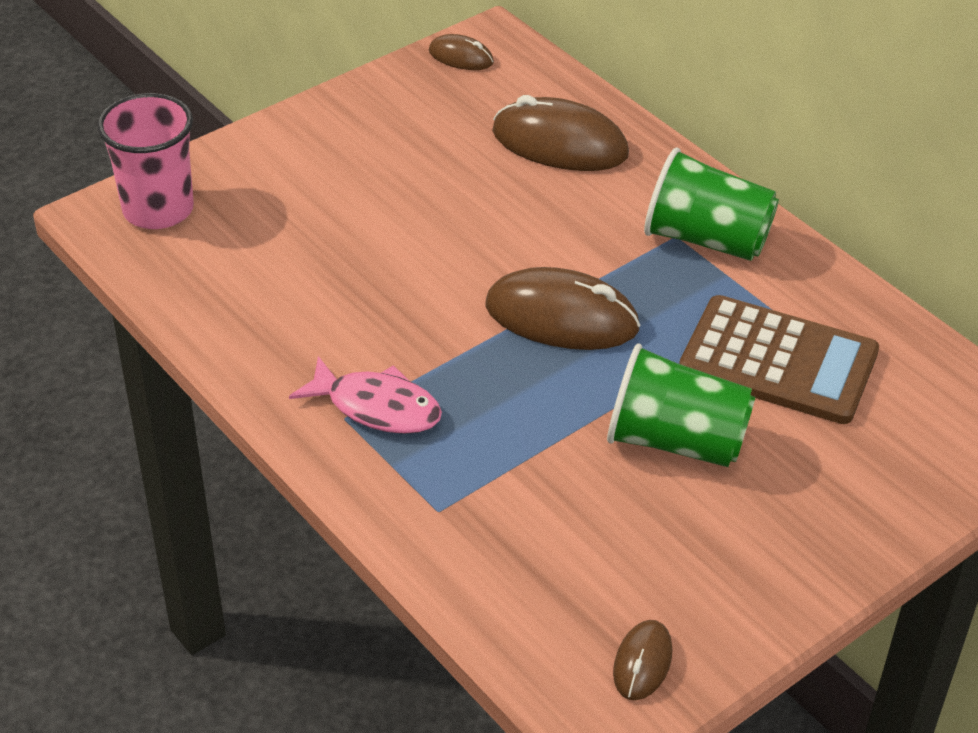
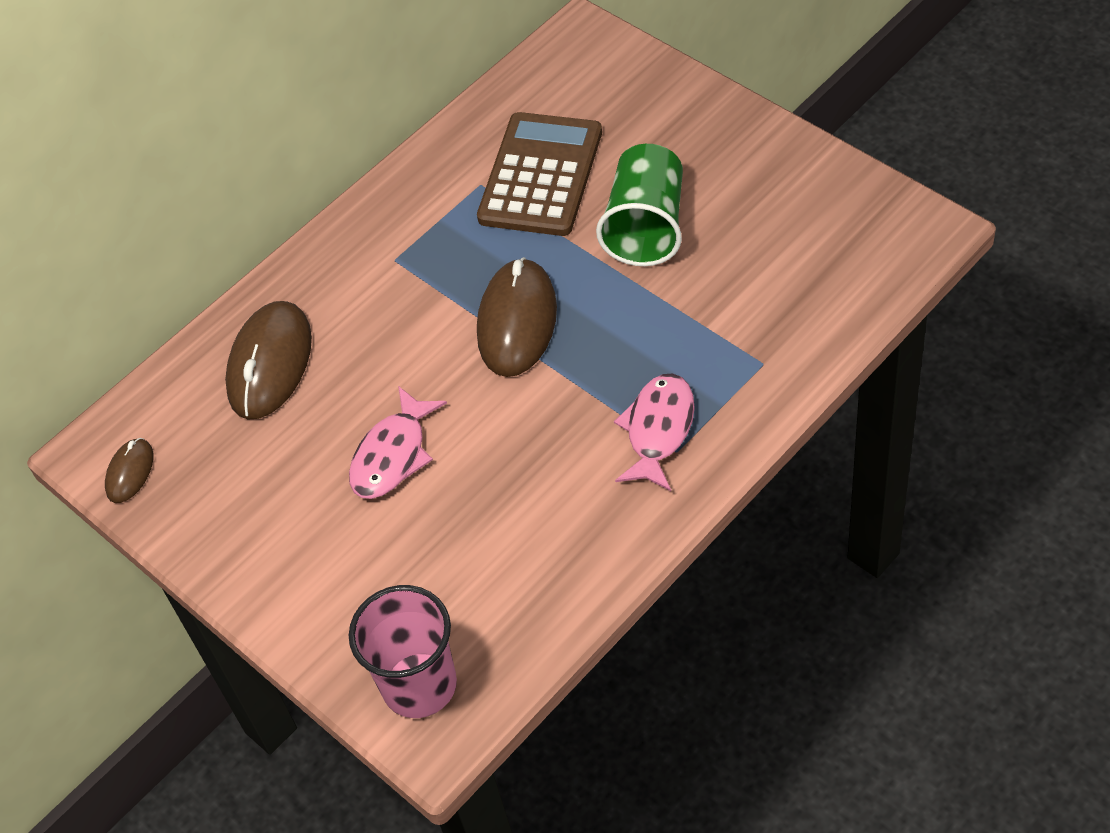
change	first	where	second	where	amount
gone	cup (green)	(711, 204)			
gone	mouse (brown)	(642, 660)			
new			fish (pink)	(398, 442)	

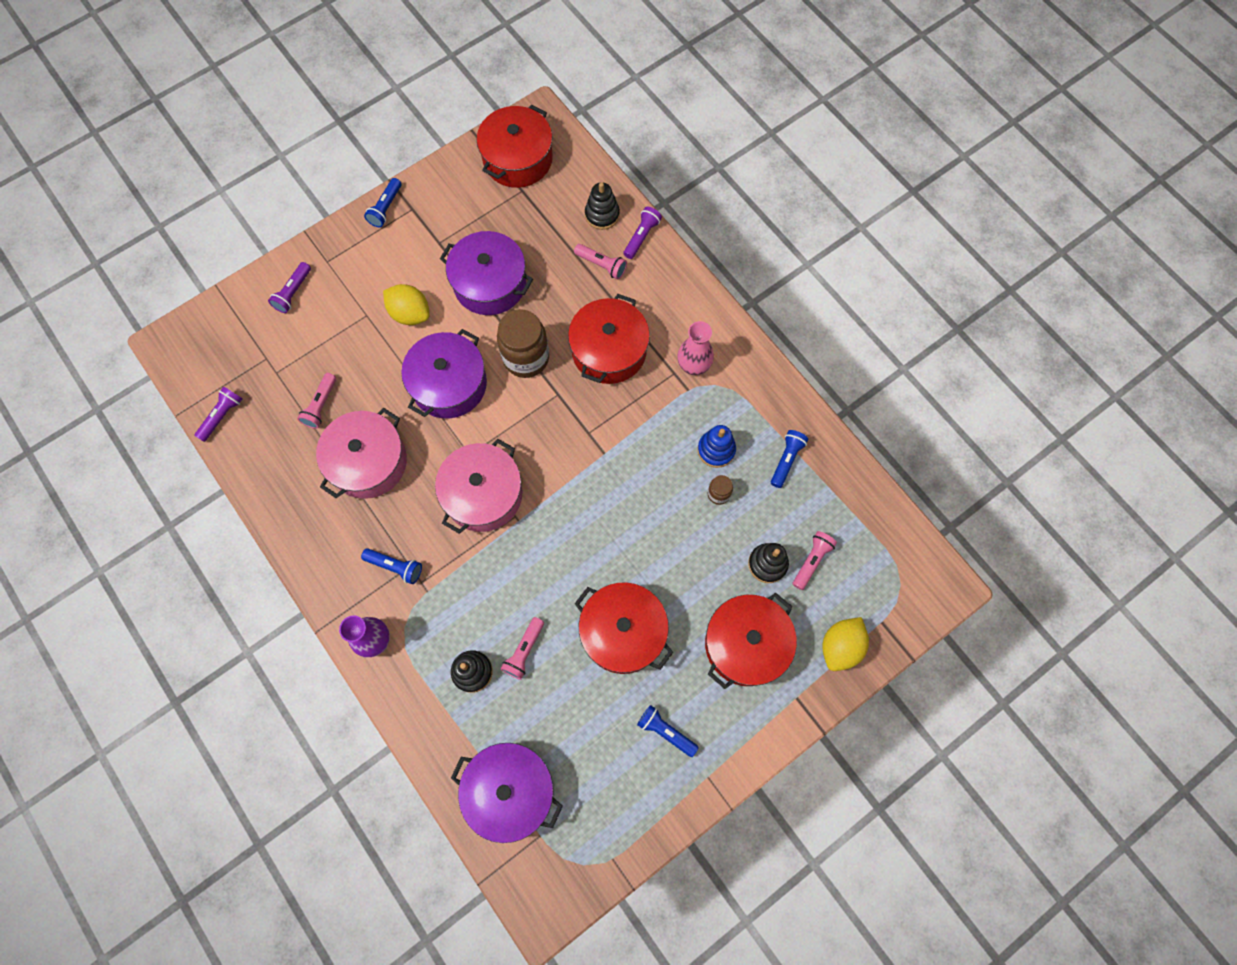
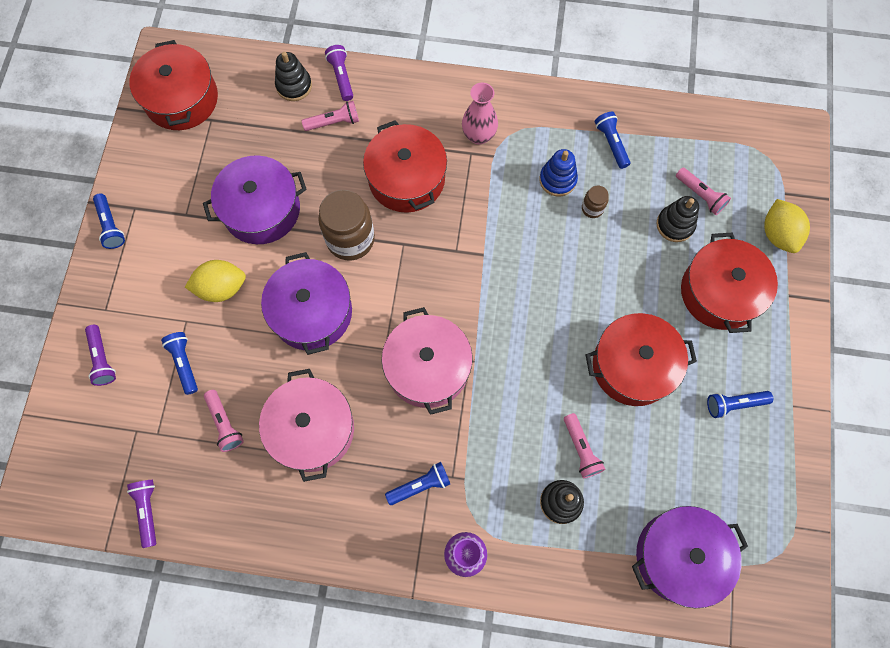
change	first	where	second	where	amount
rotated	flashlight (pink)	(815, 560)		(703, 191)	150 degrees clockwise
new			flashlight (blue)	(179, 363)	

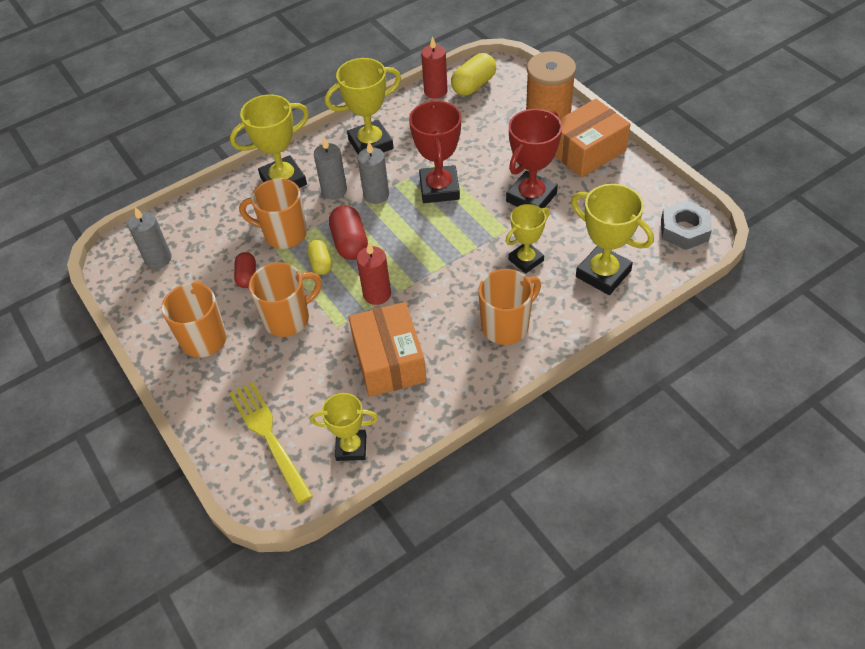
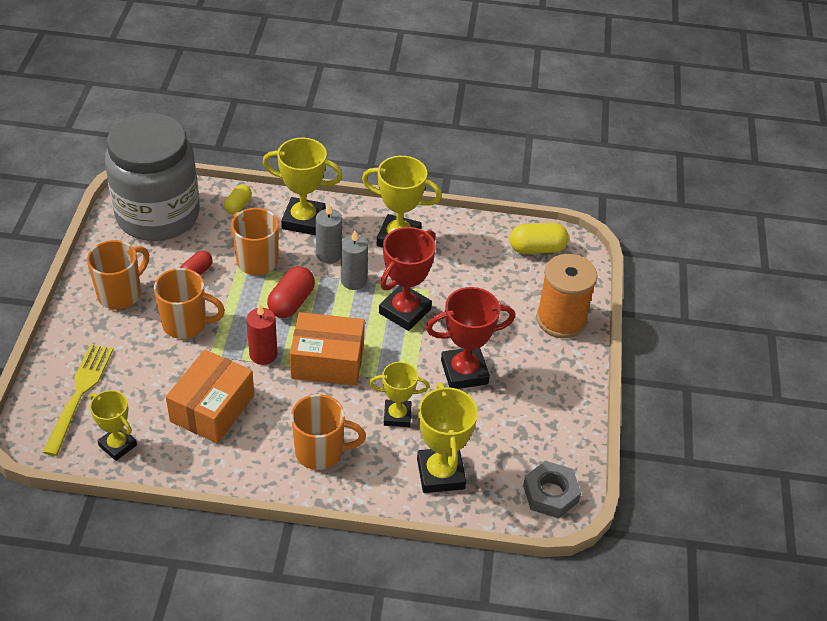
change	first	where	second	where	amount
gone	candle (red)	(434, 67)			
shifted	box (orange)	(592, 138)		(327, 349)	
swapped	candle (grey)	(150, 238)	jar (grey)	(152, 177)	
shifted	capsule (yellow)	(319, 257)		(238, 199)	

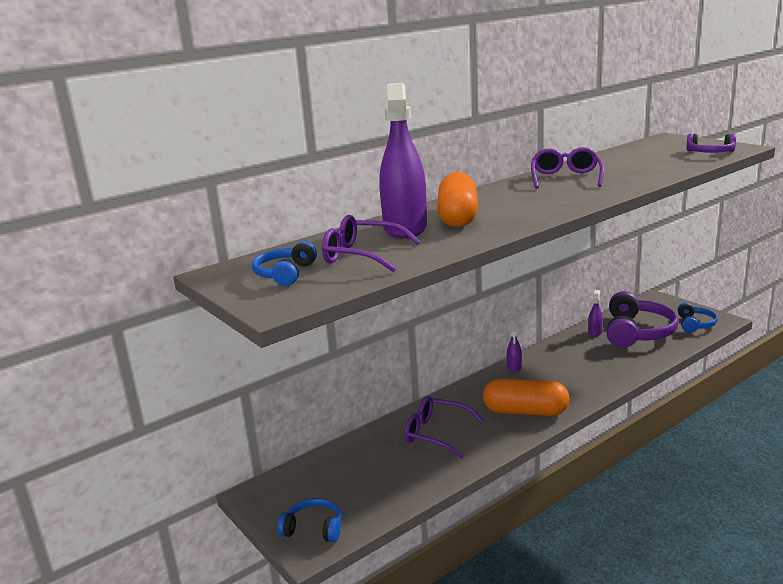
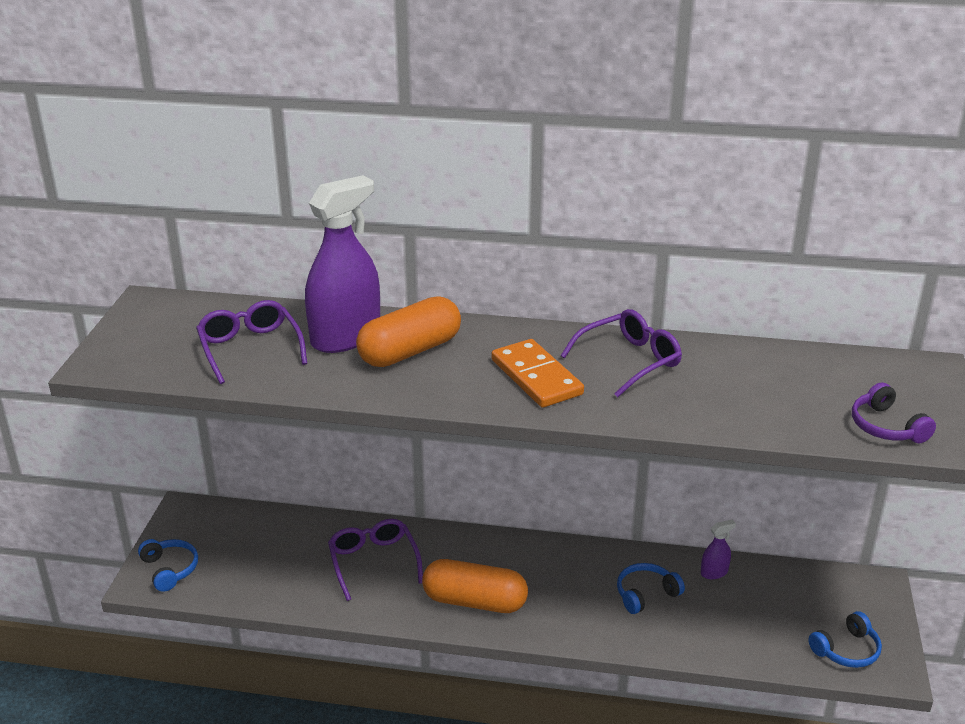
change	first	where	second	where	amount
shifted	headphones (blue)	(284, 263)		(651, 588)	
gone	headphones (purple)	(643, 319)			
gone	spray bottle (purple)	(514, 348)			
rotated	capsule (orange)	(526, 397)		(475, 586)	45 degrees counterclockwise
new			domino (orange)	(538, 373)	

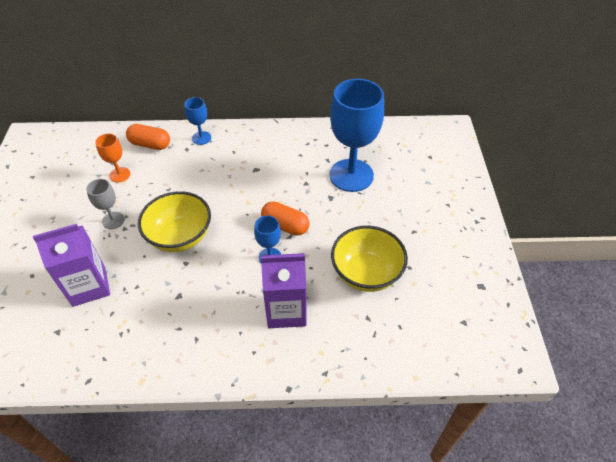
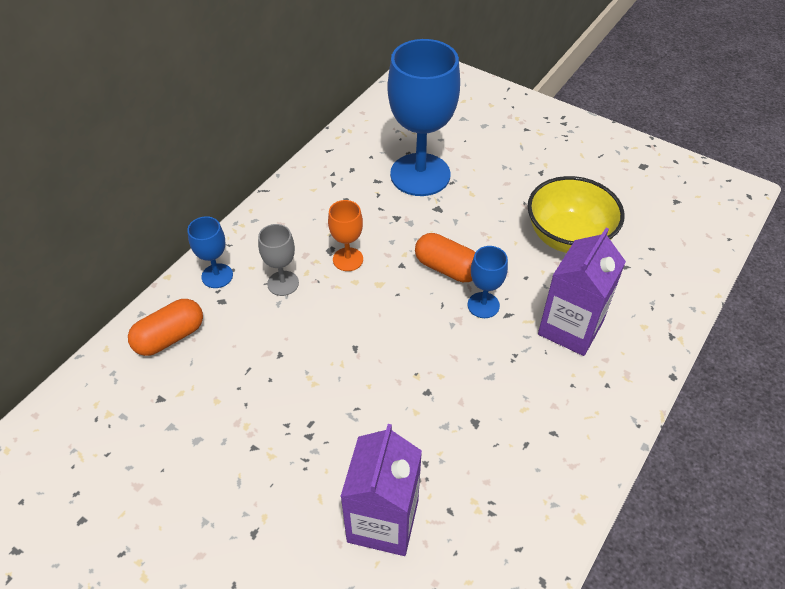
change	first	where	second	where	amount
shifted	goblet (orange)	(112, 157)		(345, 235)	
shifted	goblet (grey)	(105, 204)		(278, 260)	
gone	bowl (yellow)	(174, 221)			
rotated	capsule (orange)	(285, 218)		(445, 257)	60 degrees clockwise

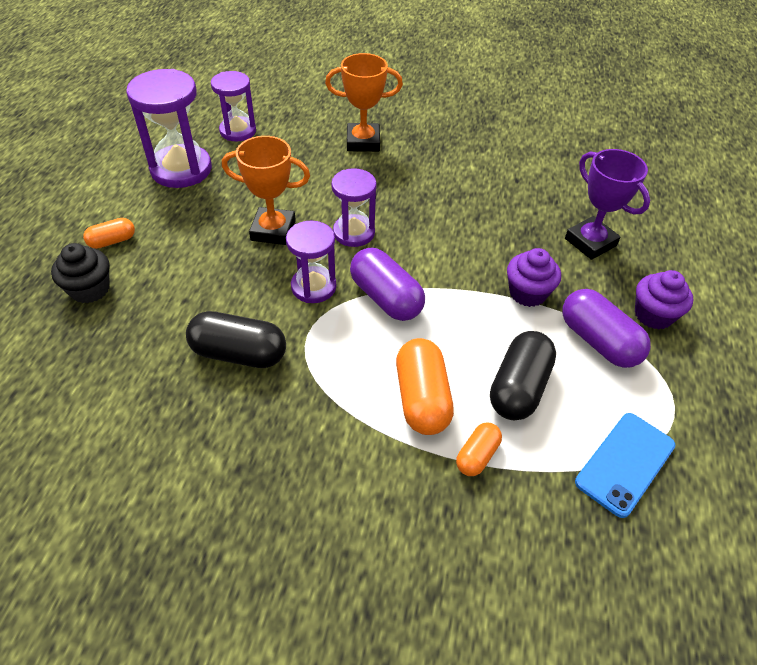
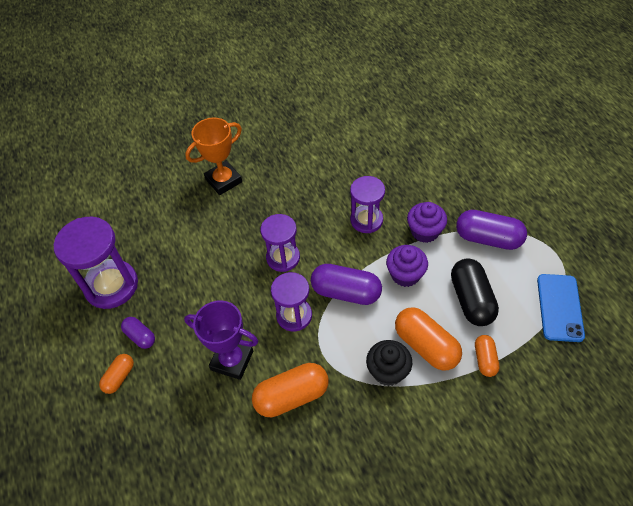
change	first	where	second	where	amount
shifted	hourglass (purple)	(233, 106)		(367, 204)	
gone	trophy (orange)	(266, 190)			
shifted	trophy (purple)	(607, 204)		(221, 340)	
shifted	cupcake (black)	(80, 273)		(389, 363)	
shifted	cupcake (purple)	(664, 299)		(407, 266)	
repainted	capsule (black)	(236, 339)	capsule (orange)	(290, 390)	
new			capsule (purple)	(138, 333)	

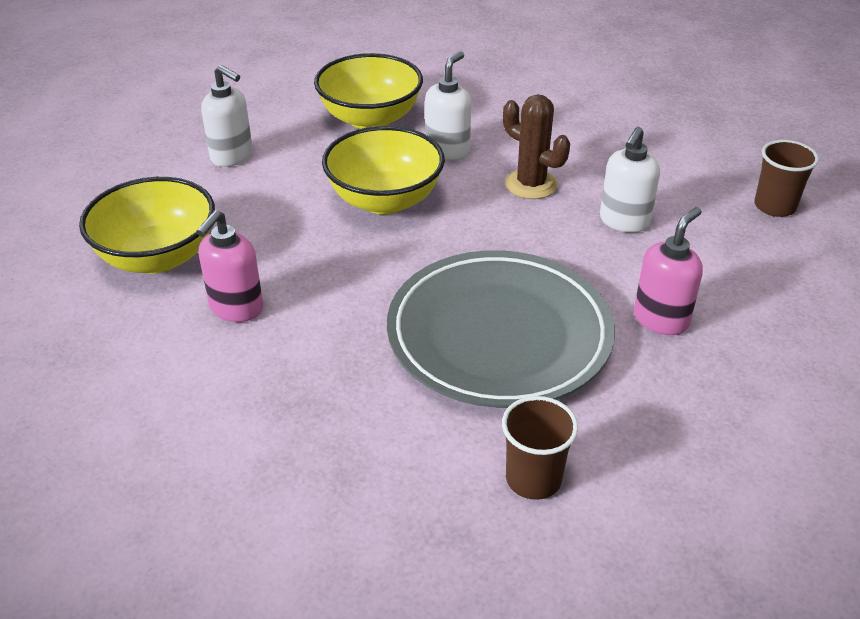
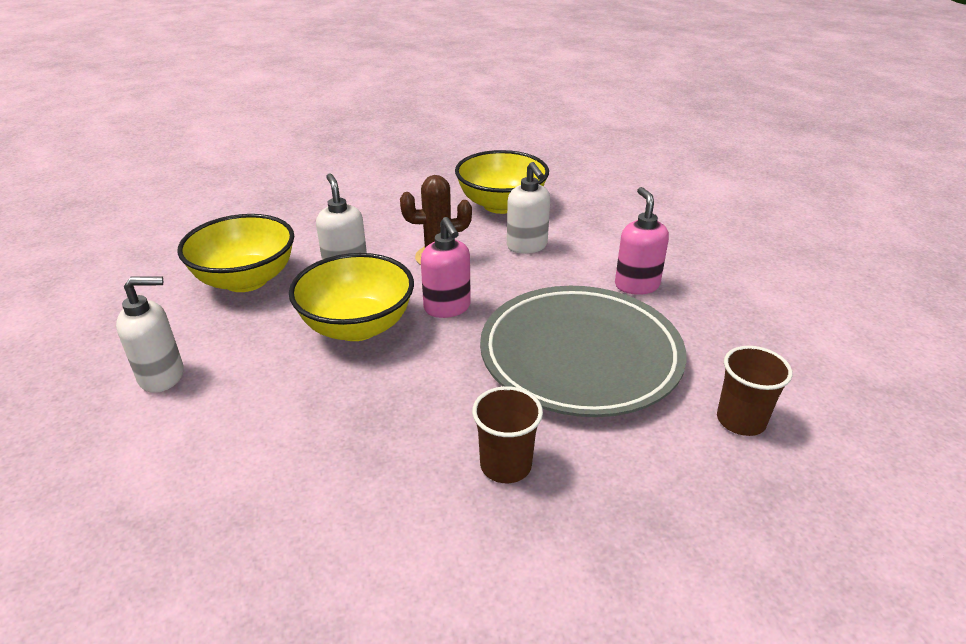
change	first	where	second	where	amount
shifted	cup (brown)	(786, 178)		(507, 434)	
shifted	bowl (yellow)	(147, 225)		(502, 182)	
shifted	soap dispenser (pink)	(229, 266)		(446, 267)	

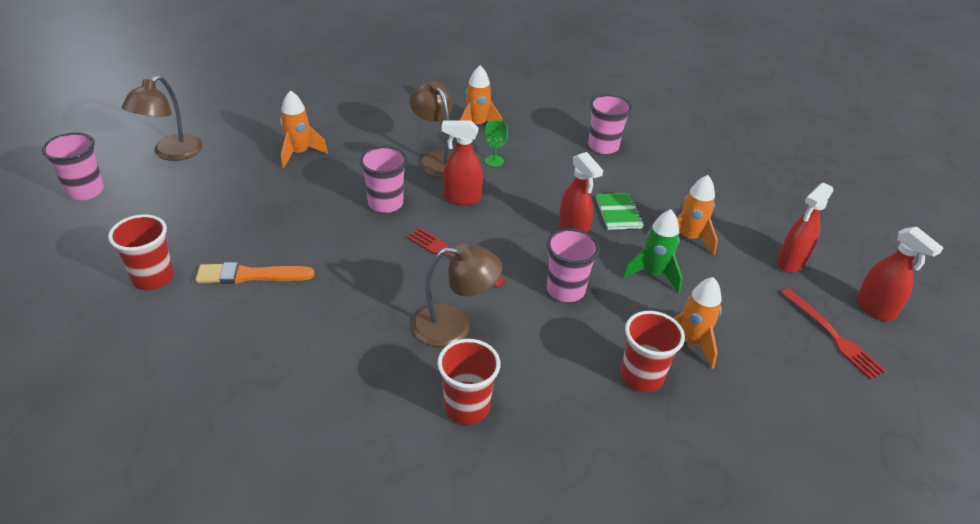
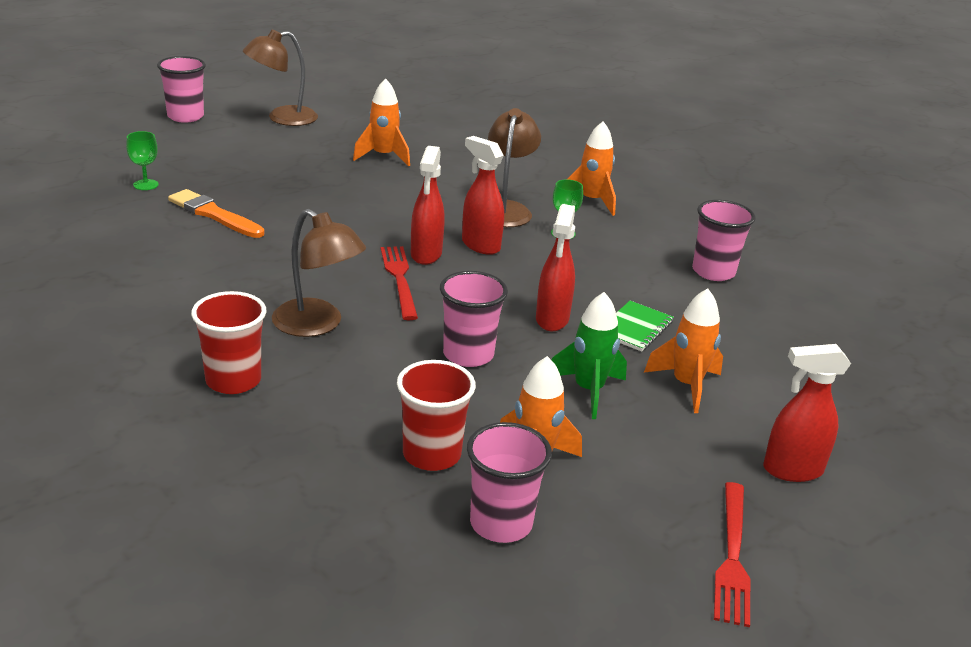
change	first	where	second	where	amount
shifted	cup (pink)	(383, 179)		(509, 482)	
swapped	cup (red)	(141, 252)	goblet (green)	(142, 160)	
shifted	spray bottle (red)	(900, 273)		(428, 205)	

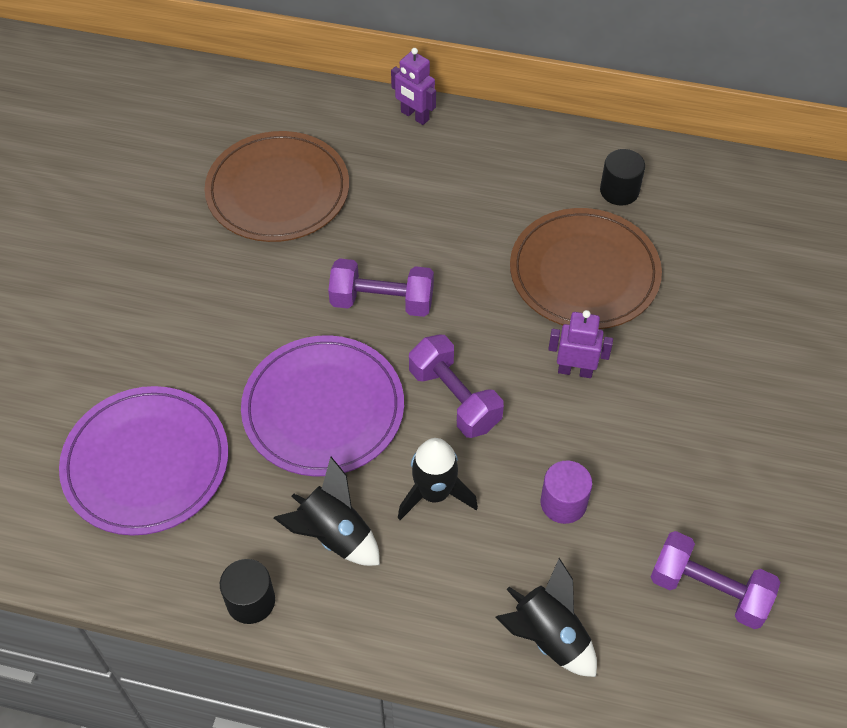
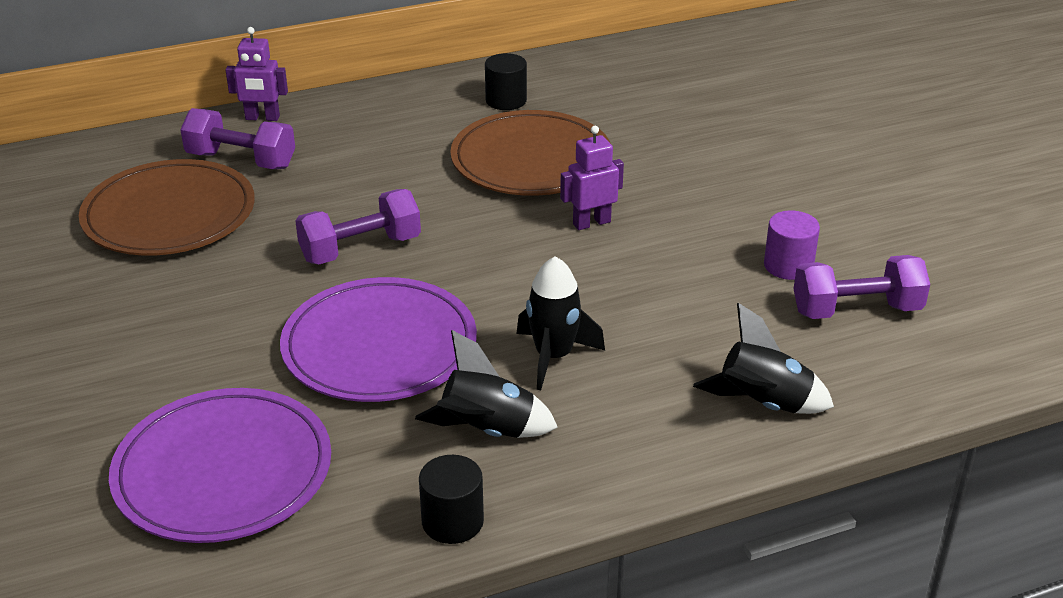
change	first	where	second	where	amount
shifted	dumbbell (purple)	(456, 386)		(237, 138)	
shifted	cylinder (purple)	(566, 492)		(792, 245)	

